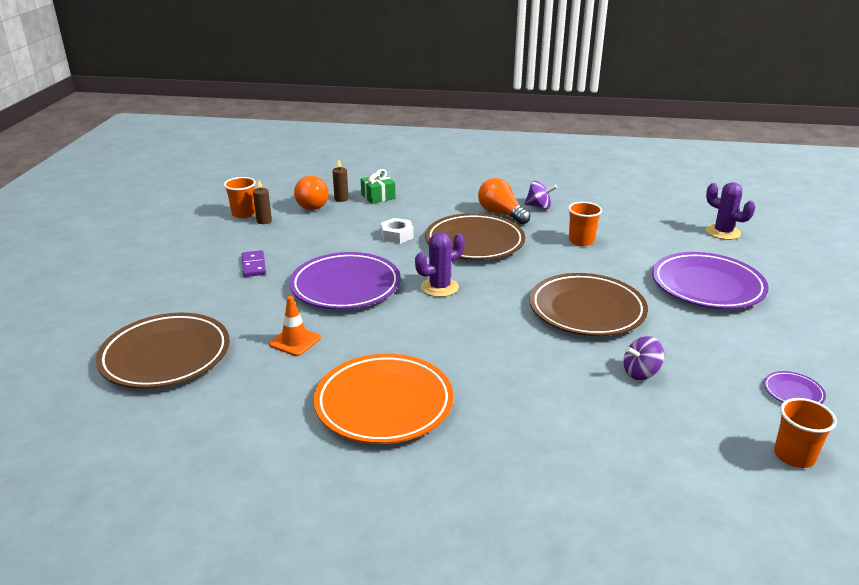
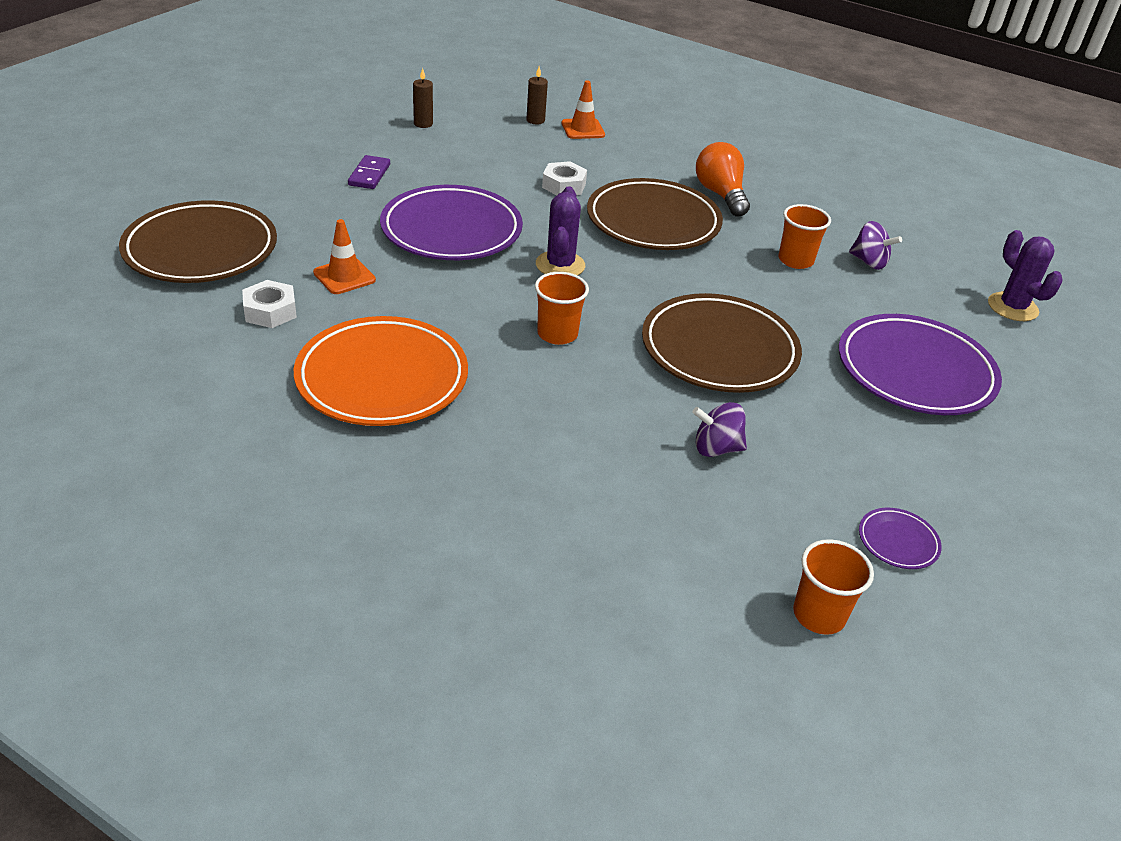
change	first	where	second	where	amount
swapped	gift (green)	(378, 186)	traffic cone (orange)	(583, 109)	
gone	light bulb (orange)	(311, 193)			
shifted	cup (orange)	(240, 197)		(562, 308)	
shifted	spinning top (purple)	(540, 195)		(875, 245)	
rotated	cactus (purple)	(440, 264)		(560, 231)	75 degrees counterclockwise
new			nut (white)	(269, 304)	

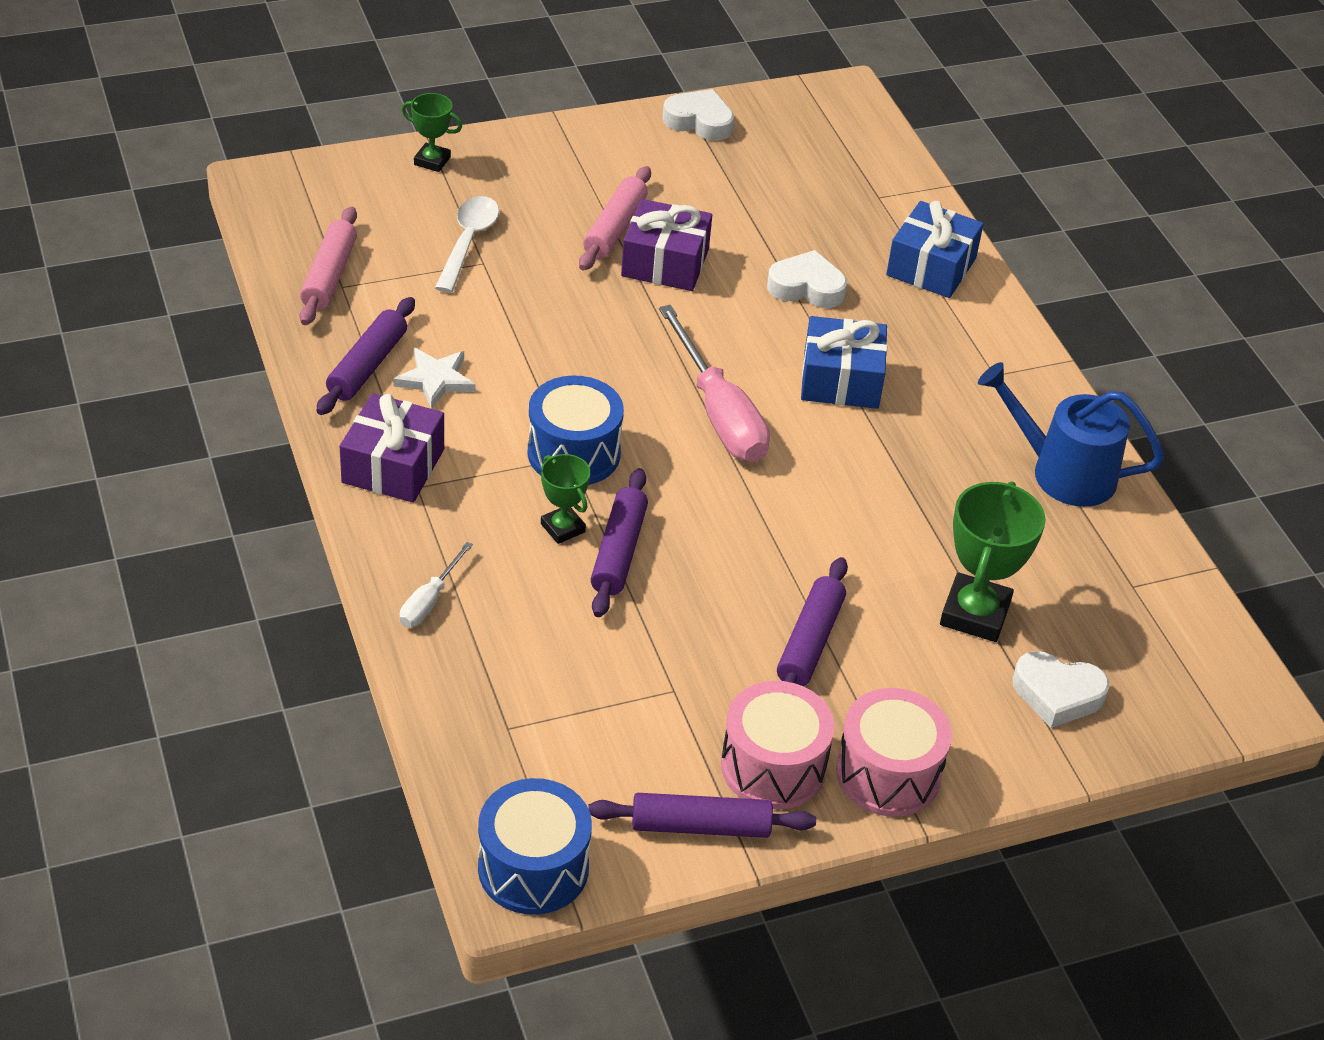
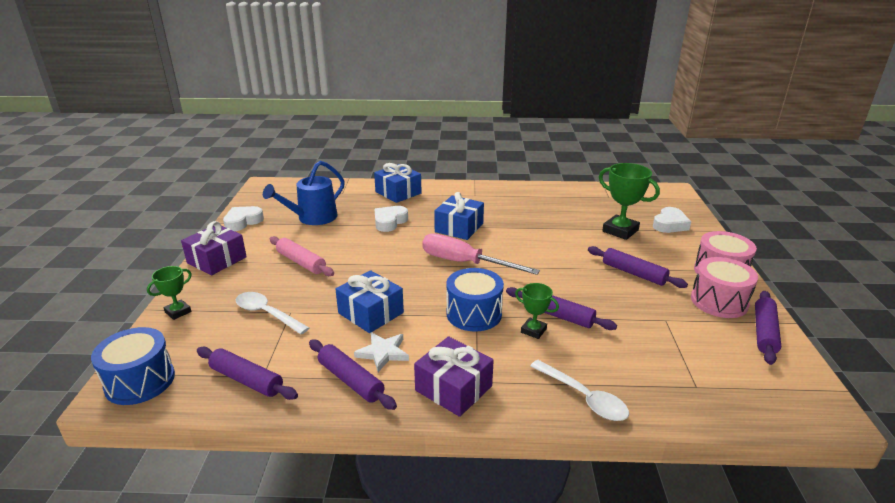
change	first	where	second	where	amount
shifted	gift (purple)	(666, 245)		(214, 248)	
repainted	rolling pin (pink)	(328, 266)	rolling pin (purple)	(247, 373)	
rotated	screwdriver (pink)	(714, 383)		(481, 254)	150 degrees counterclockwise
shifted	watering can (blue)	(1071, 434)		(304, 193)	
rotated	trophy (green)	(565, 499)		(537, 311)	45 degrees clockwise
swapped	screwdriver (white)	(436, 584)	spoon (white)	(579, 390)	
shifted	drum (blue)	(535, 846)		(133, 366)	
new			gift (blue)	(369, 301)	

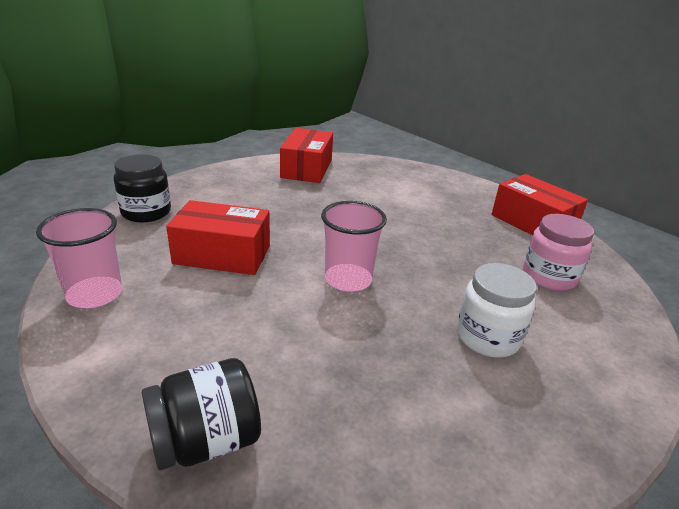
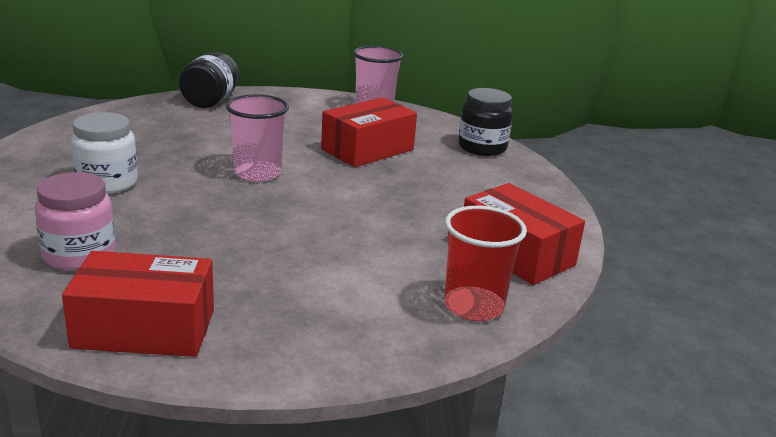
change	first	where	second	where	amount
new			cup (red)	(485, 263)	

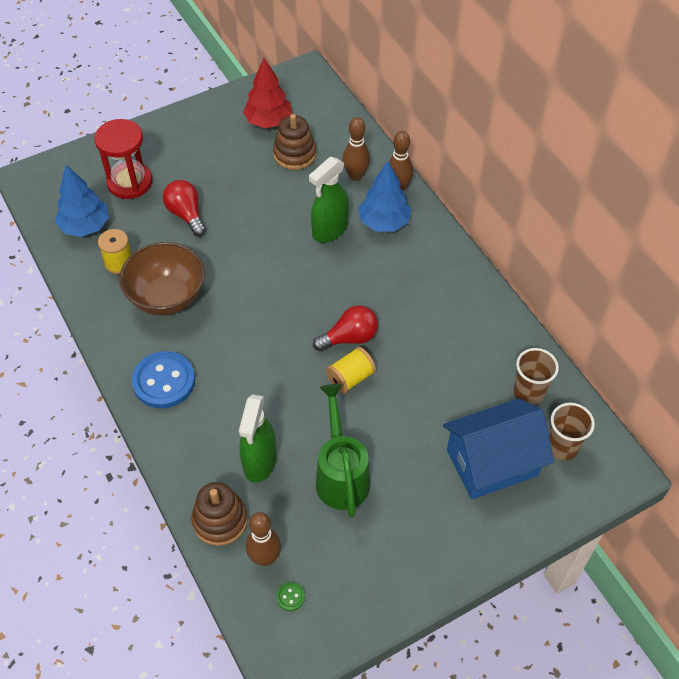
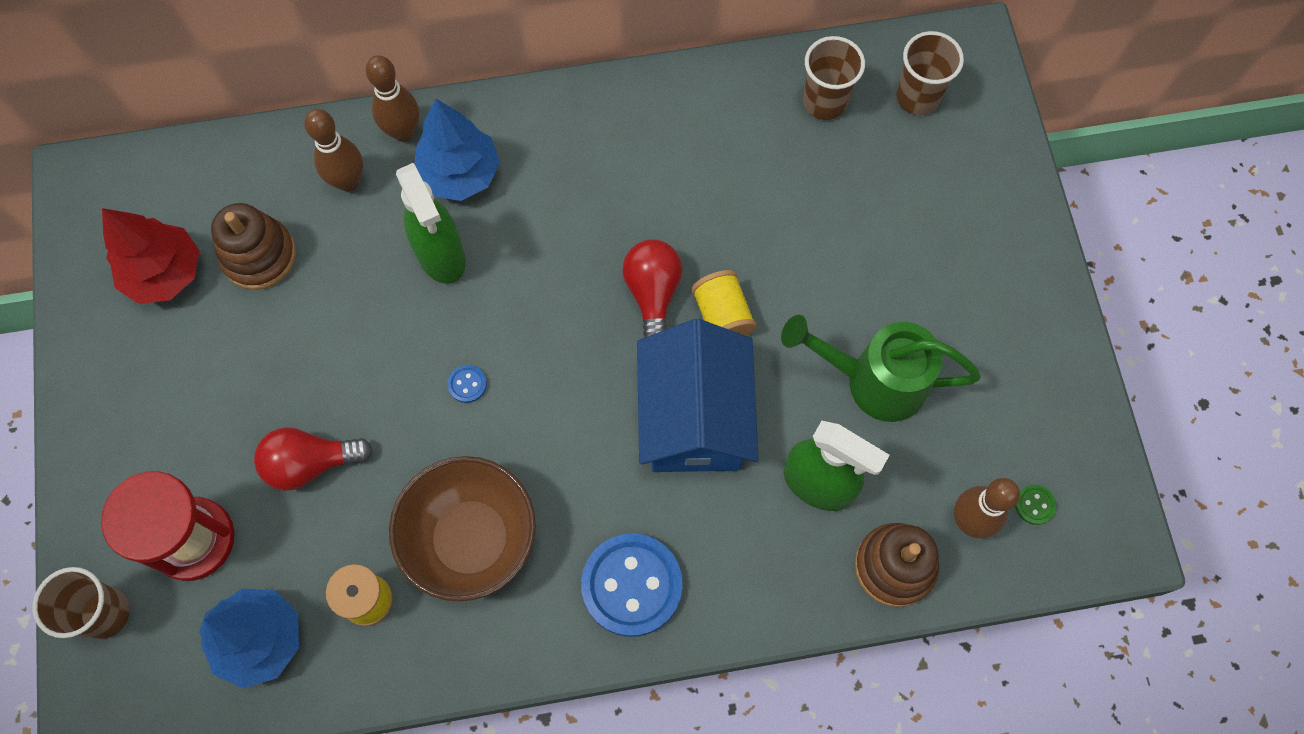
change	first	where	second	where	amount
shifted	house (blue)	(498, 449)		(698, 395)	
new			button (blue)	(467, 384)	
new			cup (brown)	(81, 603)	

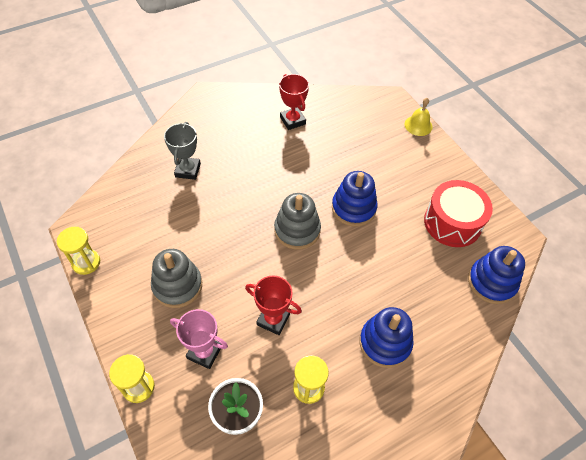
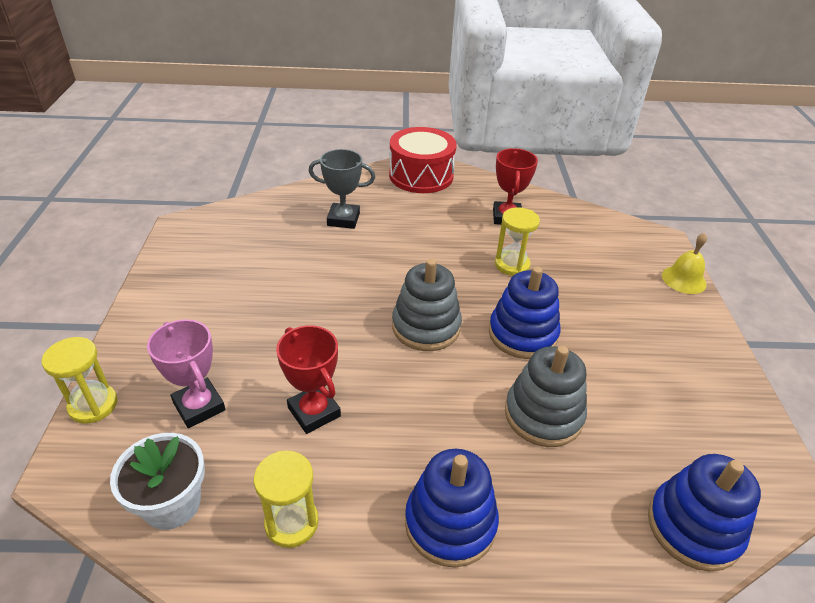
change	first	where	second	where	amount
rotated	trophy (grey)	(182, 151)		(342, 189)	60 degrees clockwise
shifted	drum (red)	(458, 213)		(423, 160)	
shifted	hourglass (yellow)	(78, 251)		(517, 241)	
shifted	stacking toy (grey)	(176, 278)		(546, 396)	

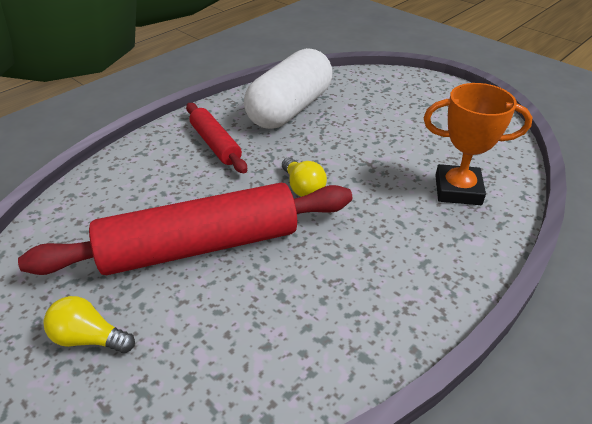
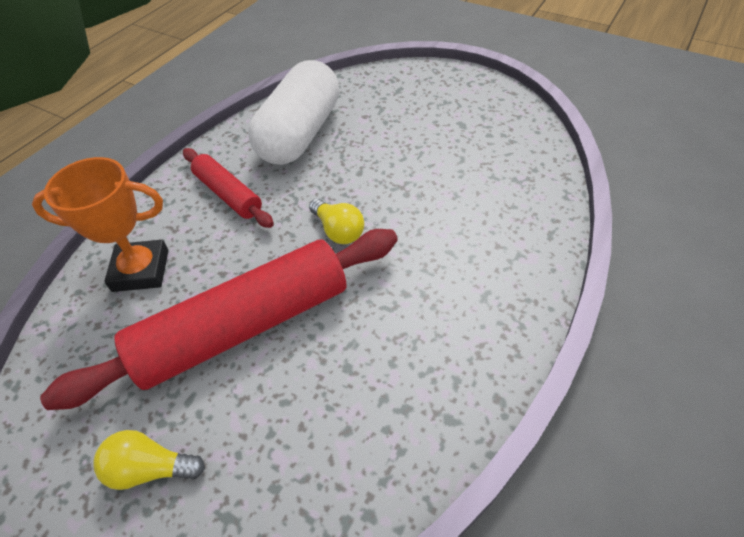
change	first	where	second	where	amount
shifted	trophy (orange)	(478, 144)		(100, 224)	

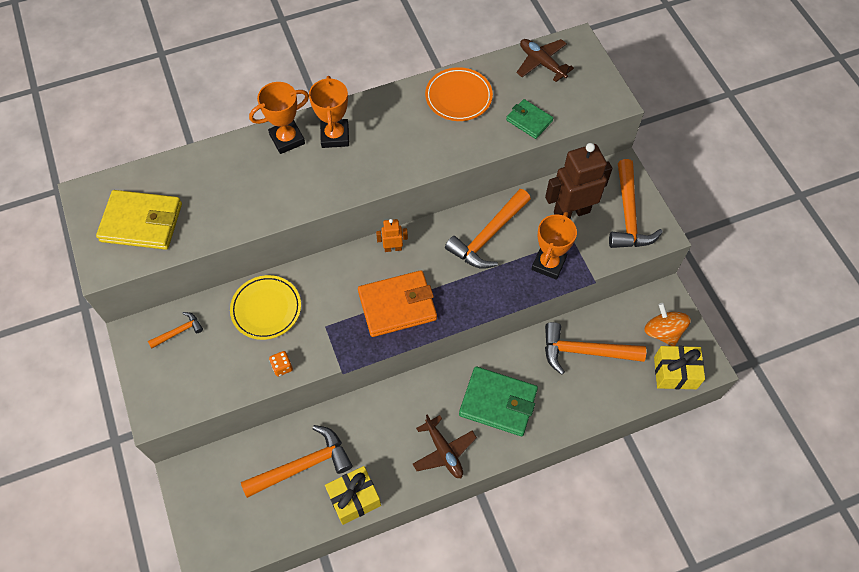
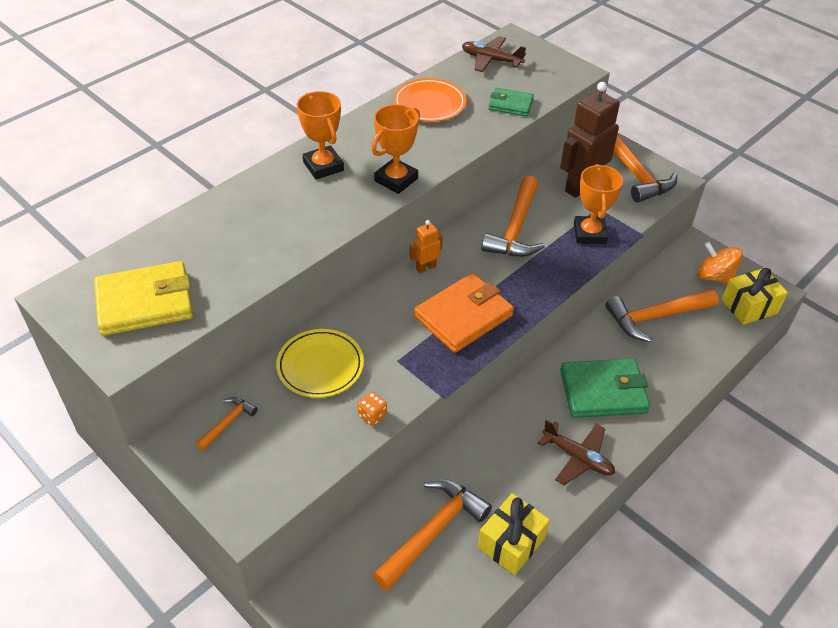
change	first	where	second	where	amount
shifted	trophy (orange)	(279, 118)		(395, 149)	

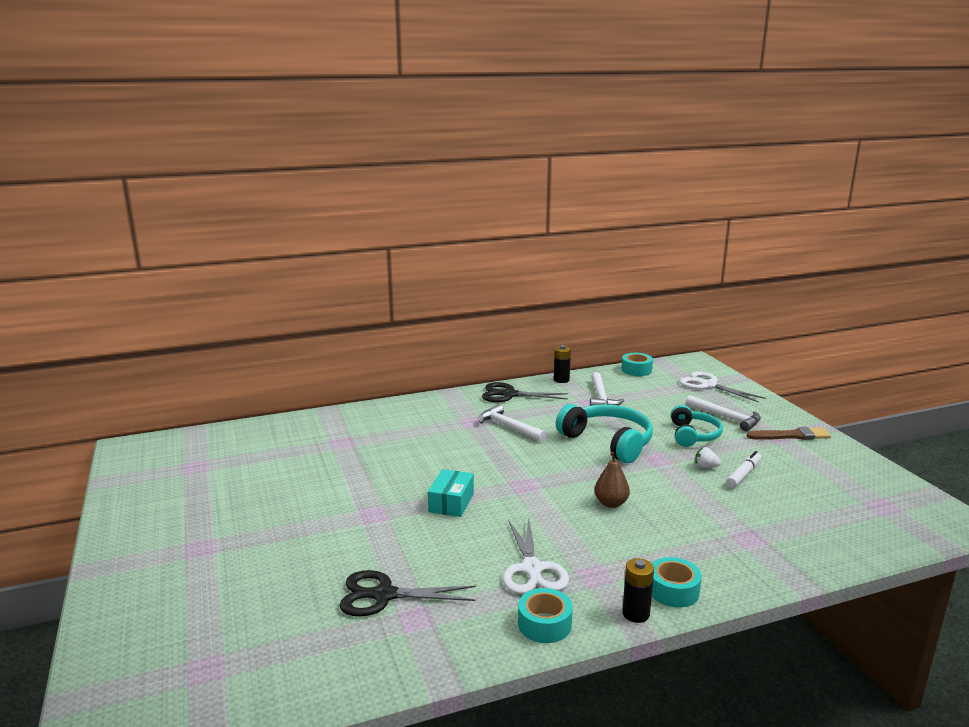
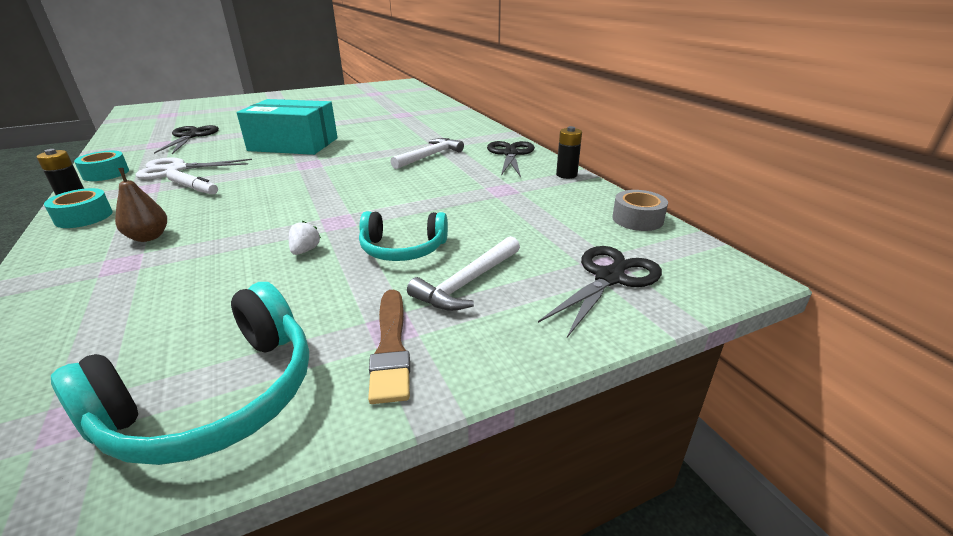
change	first	where	second	where	amount
repainted	tape (turquoise)	(637, 364)	tape (grey)	(640, 210)	
repainted	scissors (white)	(722, 387)	scissors (black)	(600, 292)	
gone	hammer (white)	(607, 389)			
shifted	headphones (turquoise)	(604, 433)		(180, 373)	
shifted	marker (white)	(743, 469)		(192, 182)	
shifted	pear (brown)	(612, 480)		(141, 205)	
scaled	box (turquoise)	(451, 493)		(287, 127)	x1.94

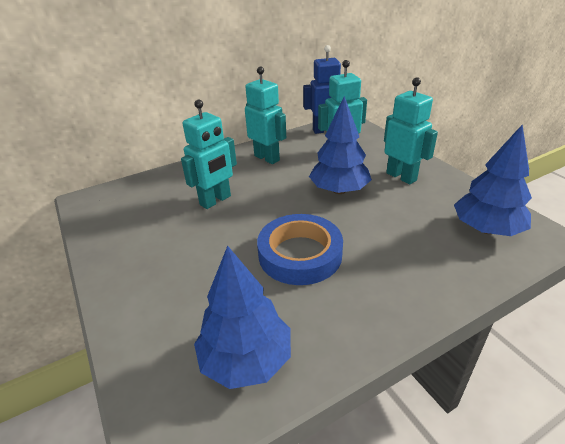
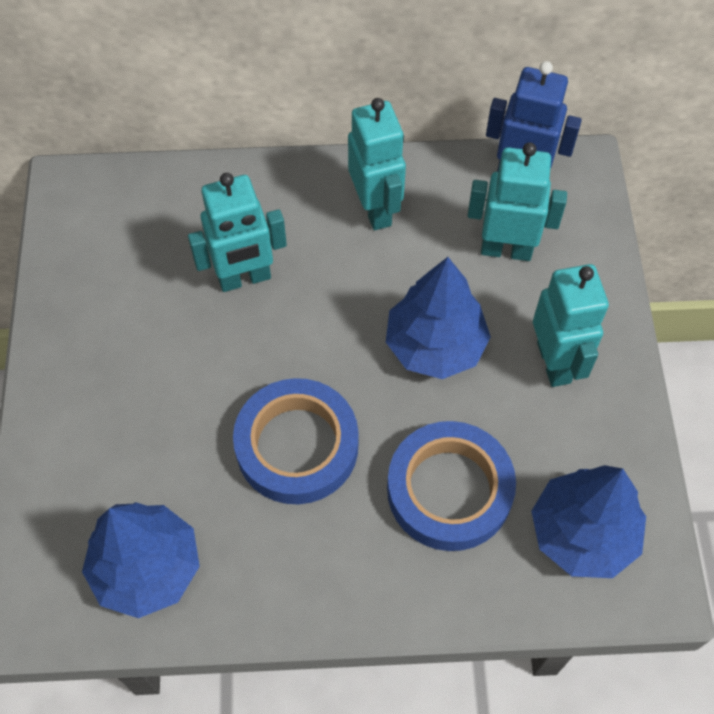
change	first	where	second	where	amount
new			tape (blue)	(451, 486)	

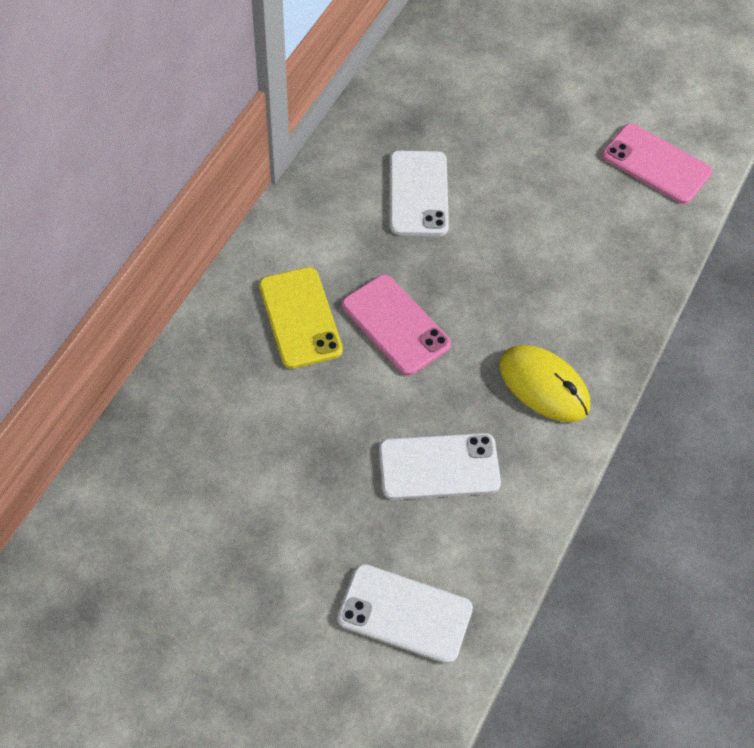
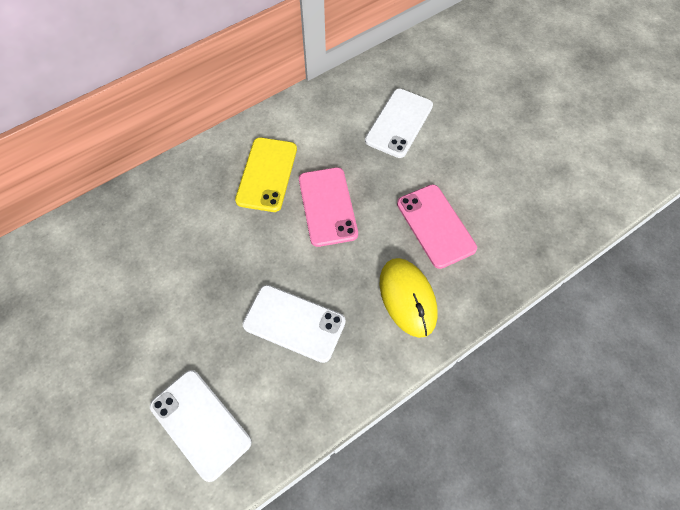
change	first	where	second	where	amount
shifted	phone (pink)	(657, 163)		(437, 226)	

